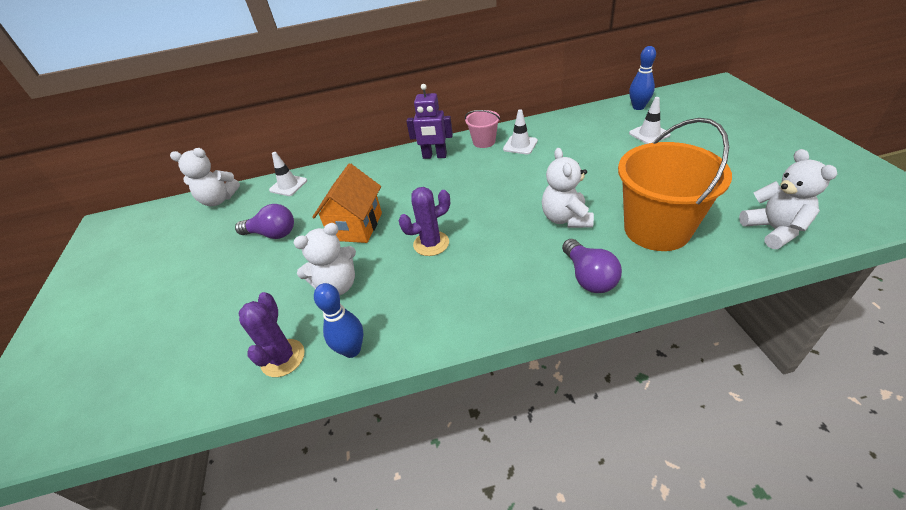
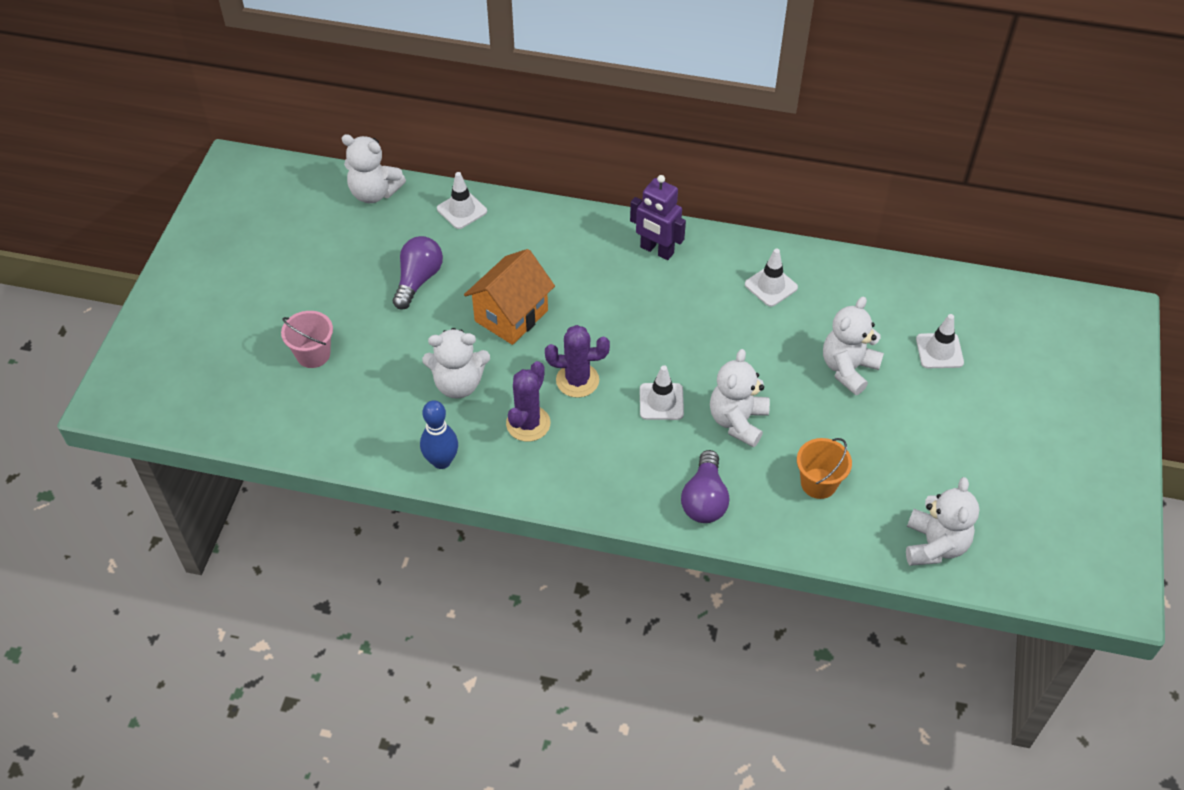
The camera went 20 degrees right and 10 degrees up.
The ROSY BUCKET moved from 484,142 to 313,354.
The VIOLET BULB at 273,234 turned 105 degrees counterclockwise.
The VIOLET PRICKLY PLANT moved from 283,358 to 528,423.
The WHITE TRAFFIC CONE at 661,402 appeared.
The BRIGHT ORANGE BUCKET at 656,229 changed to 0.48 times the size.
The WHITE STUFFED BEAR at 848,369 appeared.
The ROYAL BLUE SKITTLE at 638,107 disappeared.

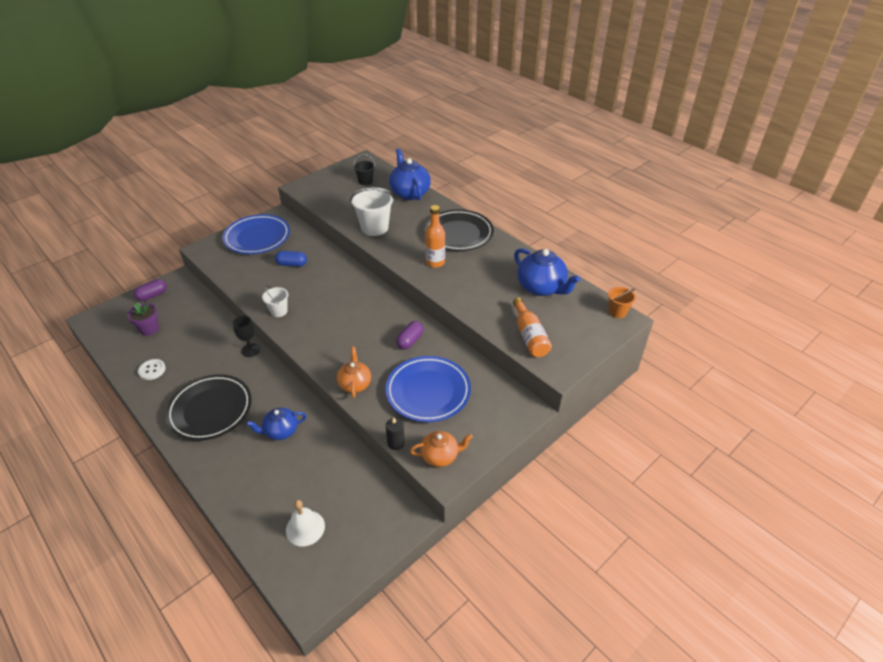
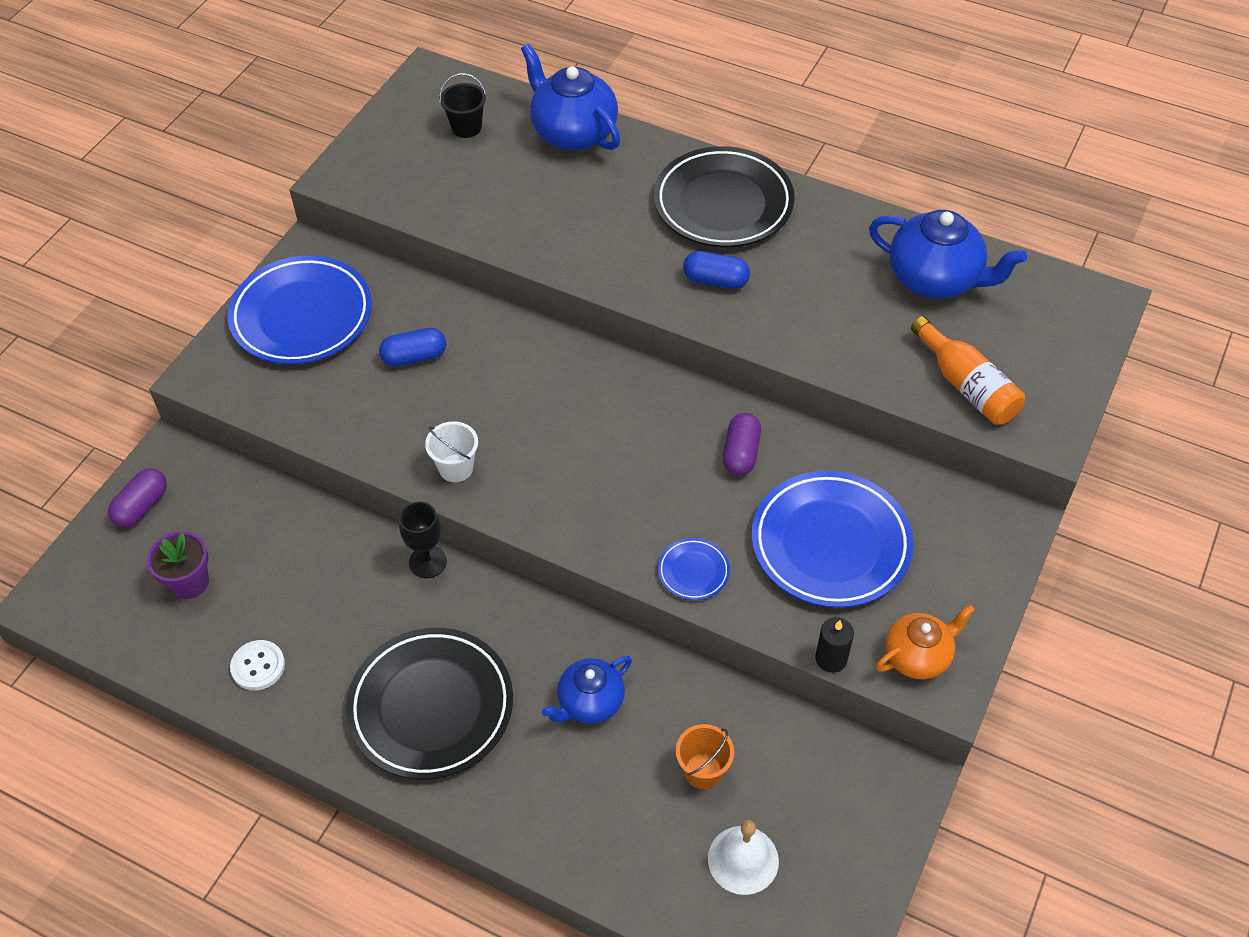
The camera went 20 degrees left and 10 degrees up.
The BRIGHT ORANGE TEA POT at 355,384 was replaced by the ROYAL BLUE FLAT DISH at 693,571.
The BRIGHT ORANGE BUCKET moved from 617,312 to 703,771.
The BRIGHT ORANGE DRINK BOTTLE at 435,262 was replaced by the ROYAL BLUE PILL SHAPE at 715,280.
The WHITE BUCKET at 374,228 disappeared.

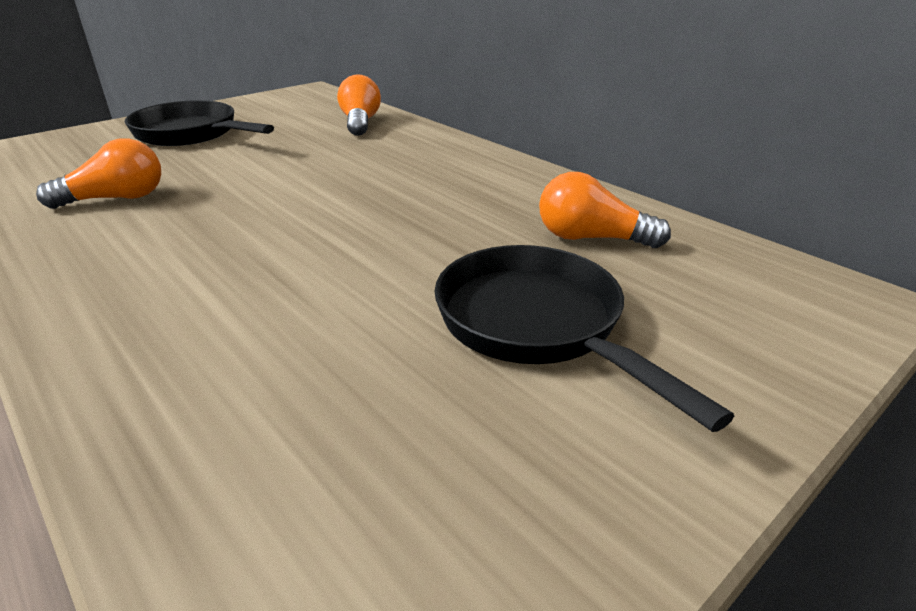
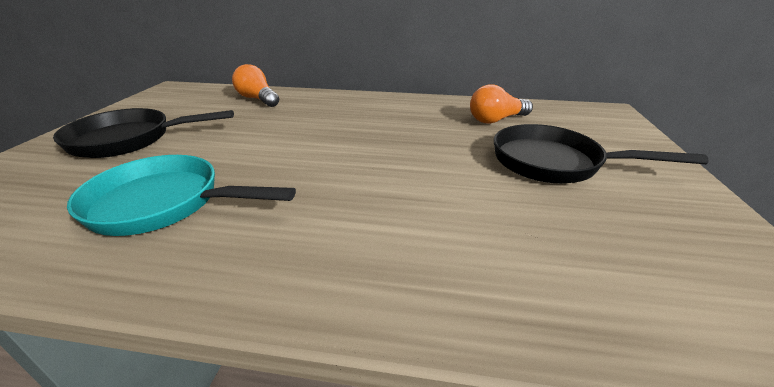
The camera went 40 degrees left and 0 degrees up.
The BRIGHT ORANGE BULB at 116,199 was replaced by the AQUA FRYING PAN at 165,204.

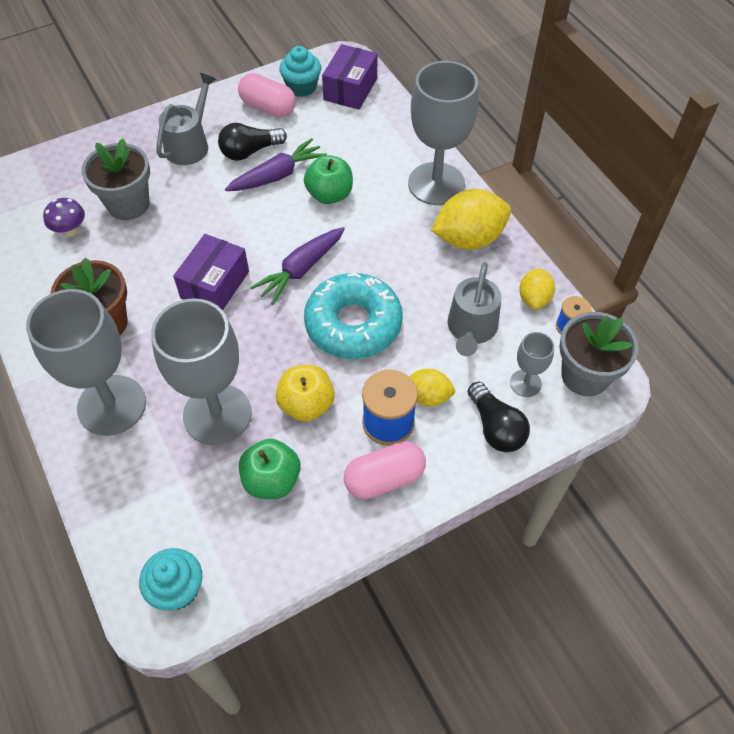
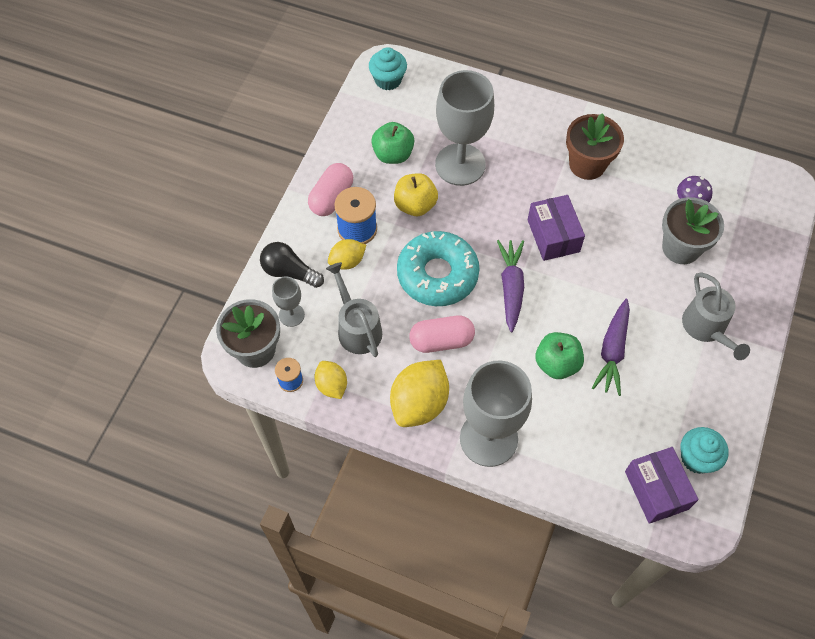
The camera went 140 degrees right and 5 degrees up.
The ROSY PILL SHAPE moved from 268,107 to 441,341.
The GREY WINE GLASS at 111,405 disappeared.
The EBONY BULB at 250,151 disappeared.

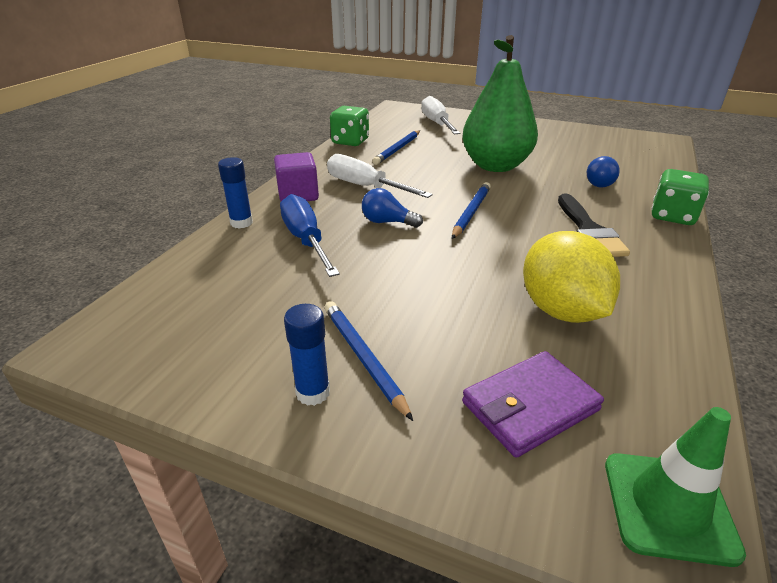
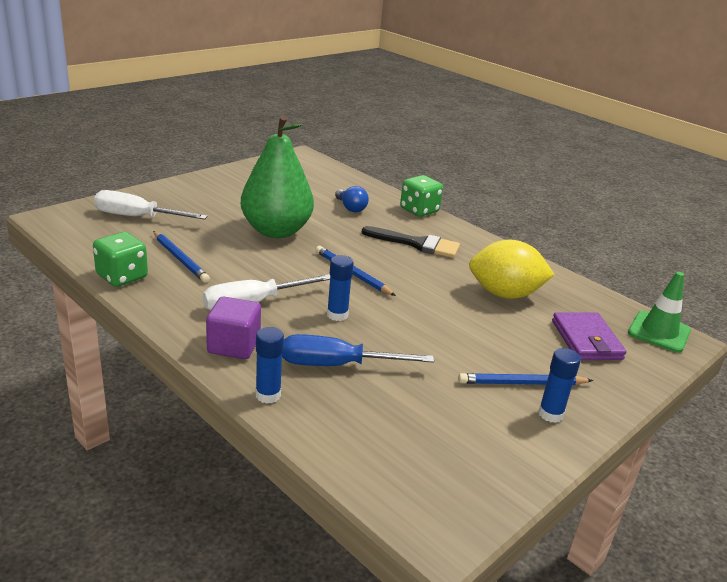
The camera went 70 degrees left and 5 degrees down.
The ROYAL BLUE BULB at 387,222 was replaced by the ROYAL BLUE GLUE STICK at 337,315.

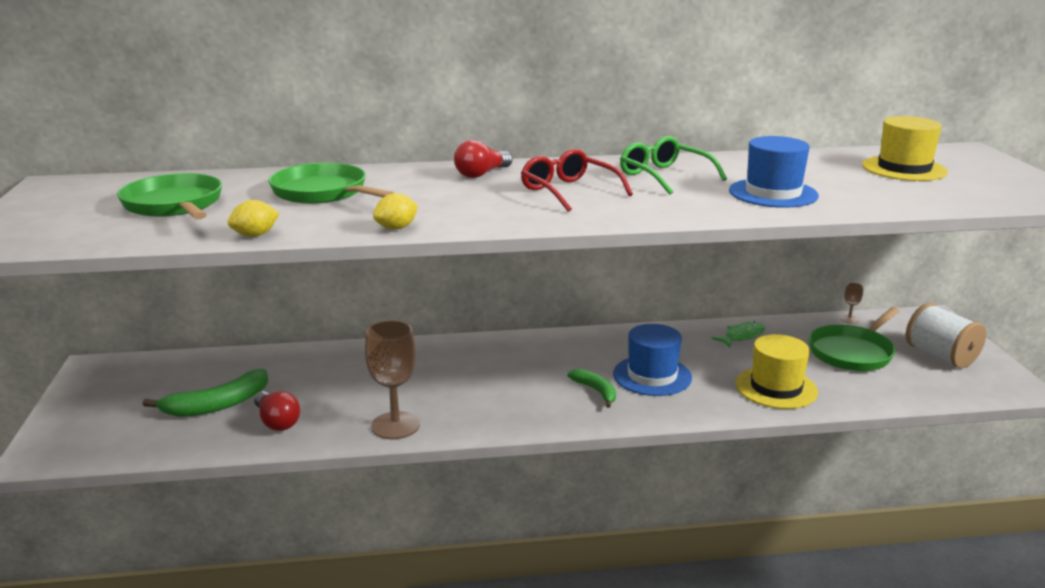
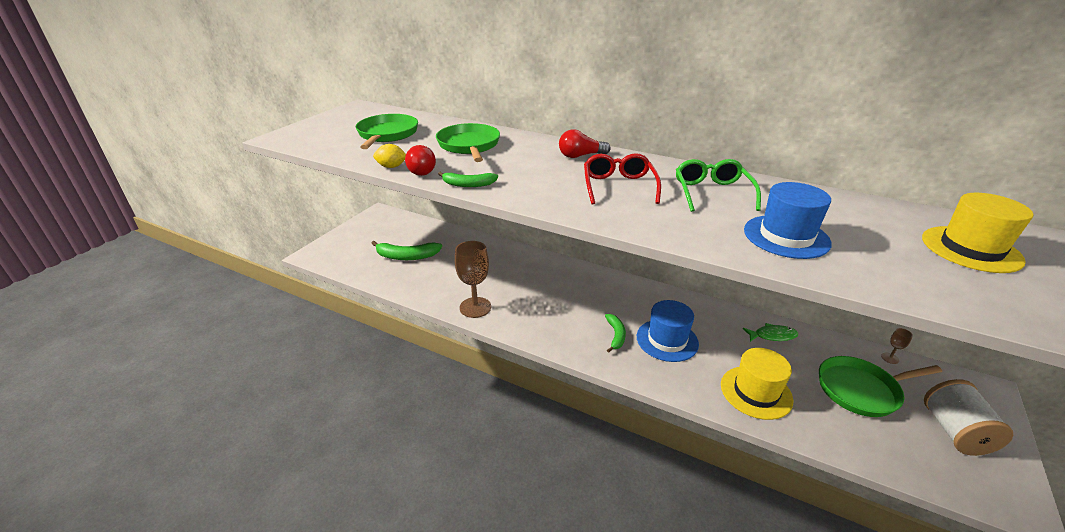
The camera went 35 degrees right and 10 degrees up.
The CRIMSON BULB moved from 277,422 to 423,170.
The BRIGHT YELLOW CITRUS FRUIT at 396,228 was replaced by the EMERALD BANANA FRUIT at 468,184.

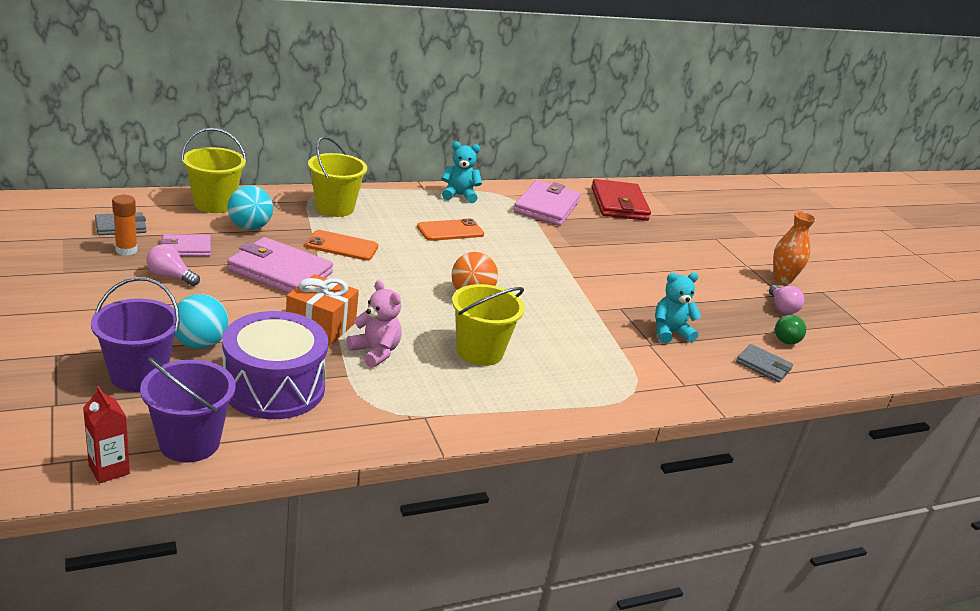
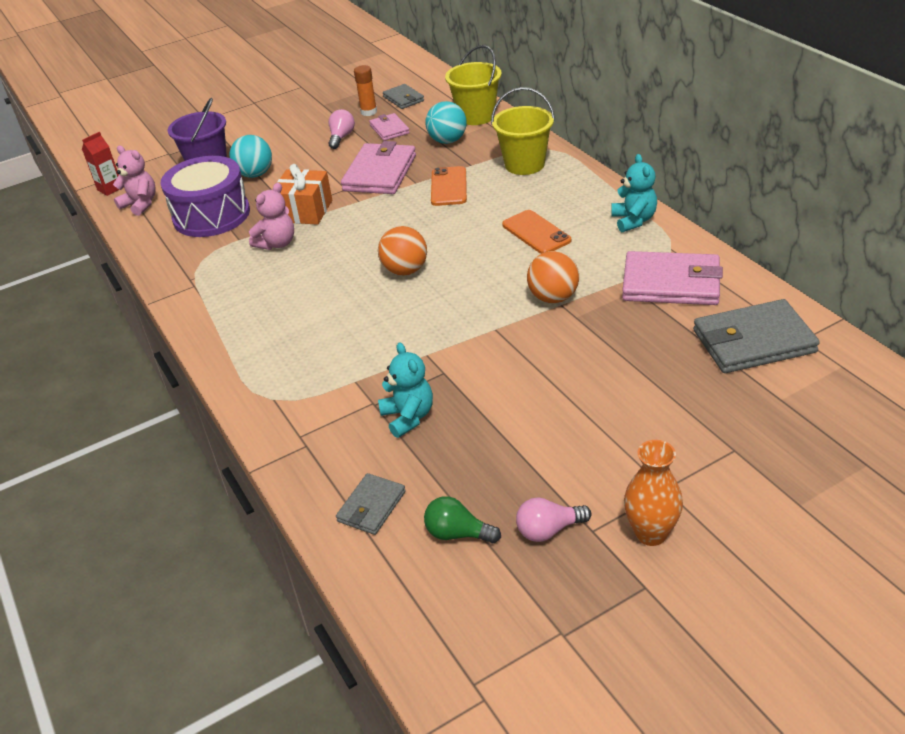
The camera went 90 degrees right and 10 degrees up.
The VIOLET BUCKET at 189,443 was replaced by the ROSY STUFFED BEAR at 140,204.
The BRIGHT ORANGE SPHERE at 553,297 appeared.
The CRIMSON WALLET at 619,204 became the GREY WALLET at 753,341.
The BRIGHT YELLOW BUCKET at 479,352 disappeared.

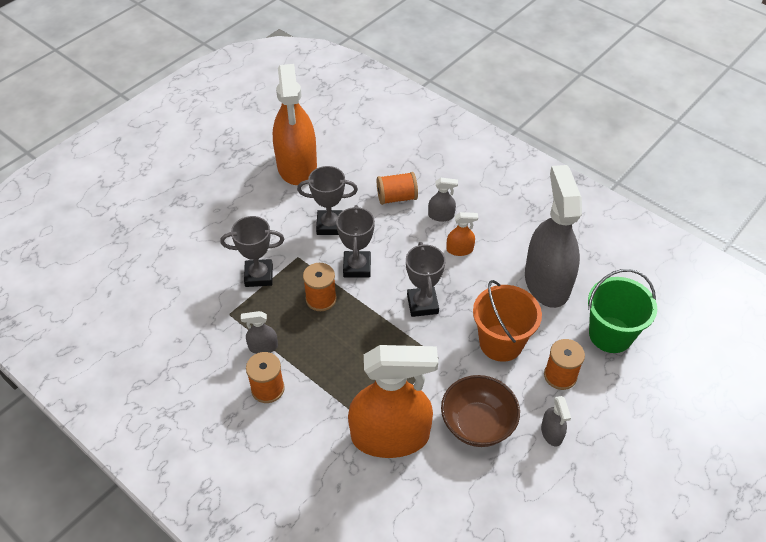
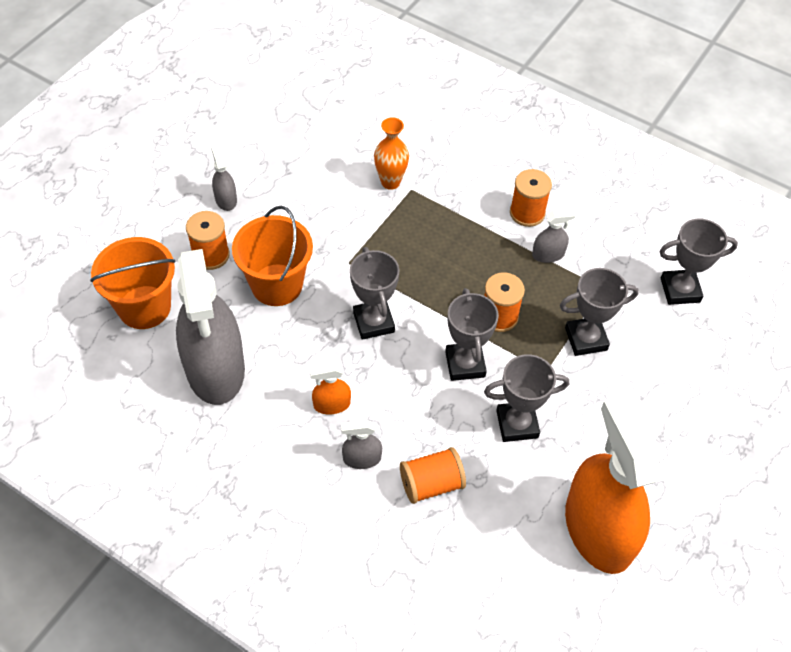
The camera went 170 degrees right and 5 degrees up.
The EMERALD BUCKET at 610,334 became the BRIGHT ORANGE BUCKET at 144,307.
The BRIGHT ORANGE SPRAY CLEANER at 390,436 was replaced by the BRIGHT ORANGE TALL VASE at 390,182.
The GREY AWARD CUP at 680,290 appeared.
The BROWN SERVING BOWL at 477,424 disappeared.

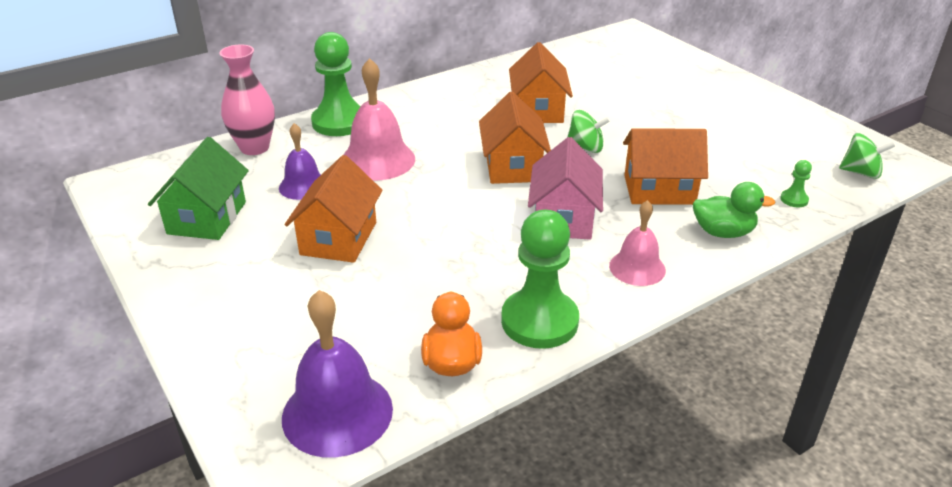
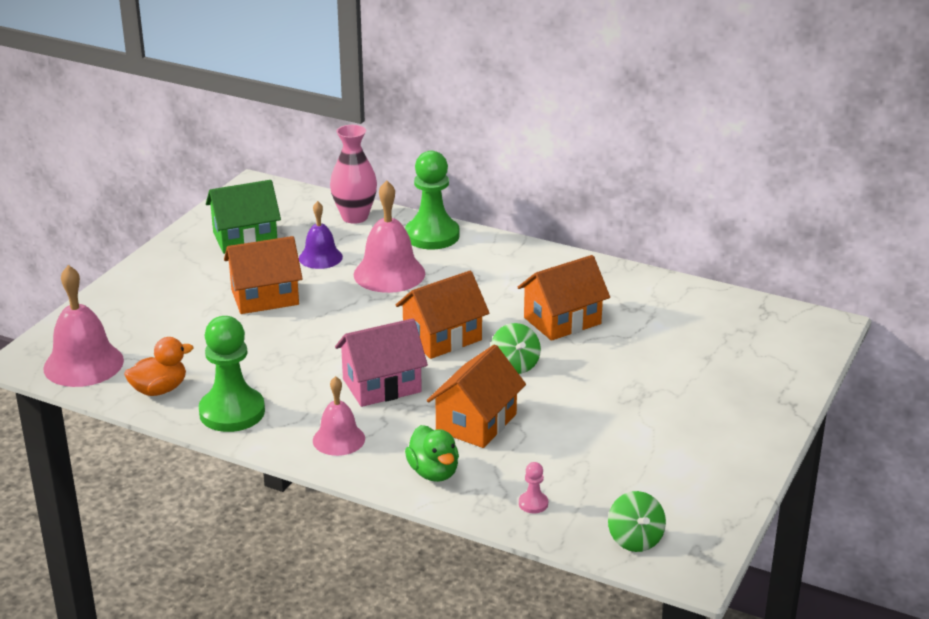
The camera went 60 degrees right and 5 degrees down.
The VIOLET BELL at 337,413 became the ROSY BELL at 83,364.
The BRIGHT ORANGE TOY HOUSE at 659,190 turned 60 degrees clockwise.
The EMERALD PAWN at 794,199 became the ROSY PAWN at 533,504.

